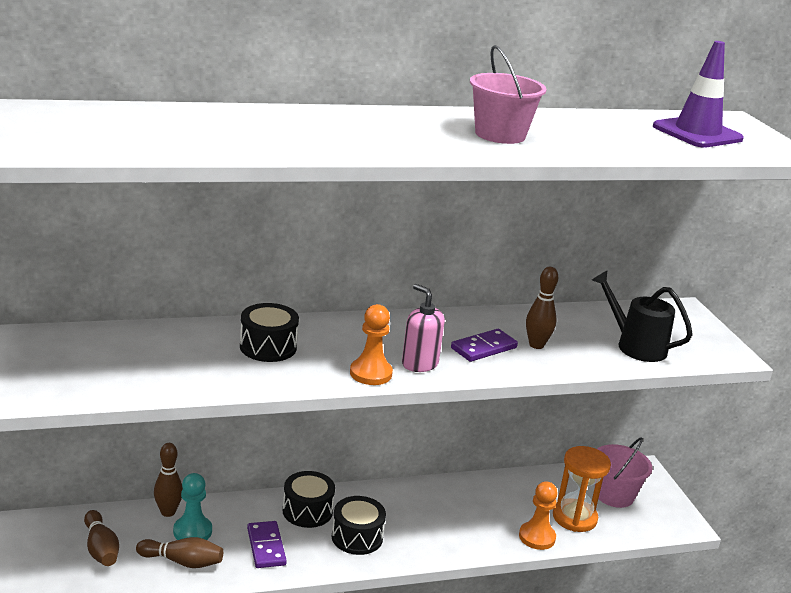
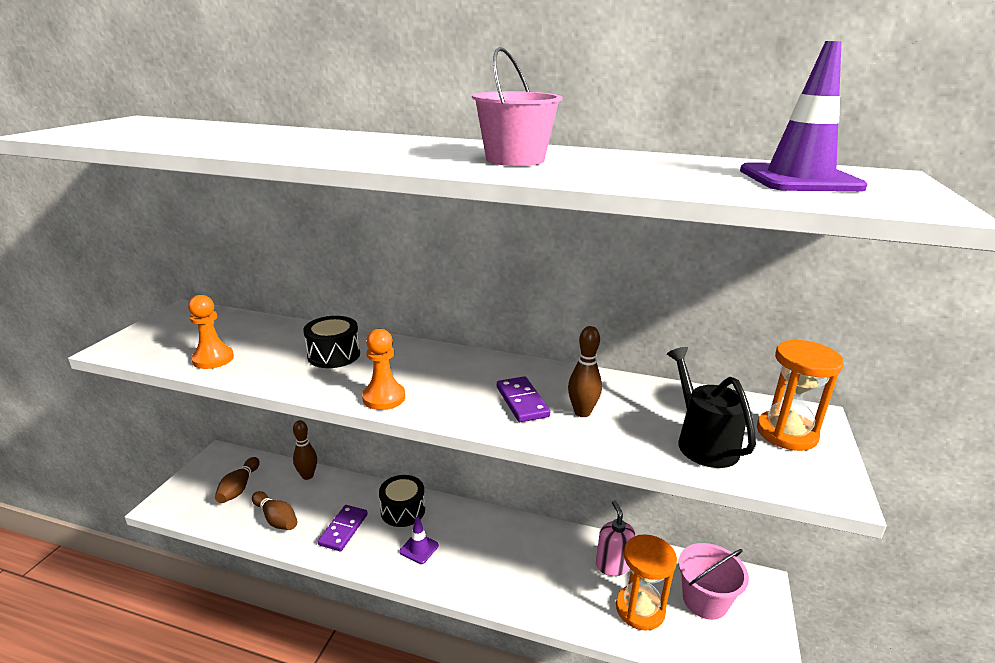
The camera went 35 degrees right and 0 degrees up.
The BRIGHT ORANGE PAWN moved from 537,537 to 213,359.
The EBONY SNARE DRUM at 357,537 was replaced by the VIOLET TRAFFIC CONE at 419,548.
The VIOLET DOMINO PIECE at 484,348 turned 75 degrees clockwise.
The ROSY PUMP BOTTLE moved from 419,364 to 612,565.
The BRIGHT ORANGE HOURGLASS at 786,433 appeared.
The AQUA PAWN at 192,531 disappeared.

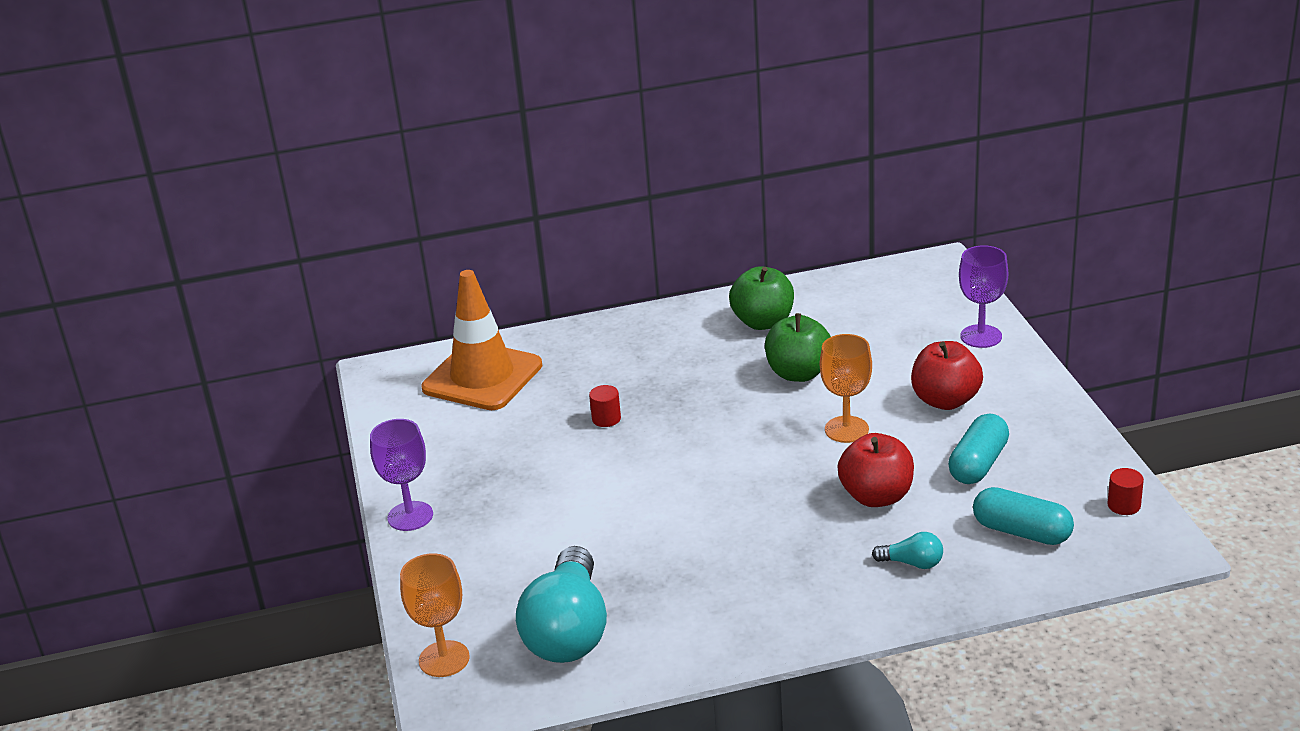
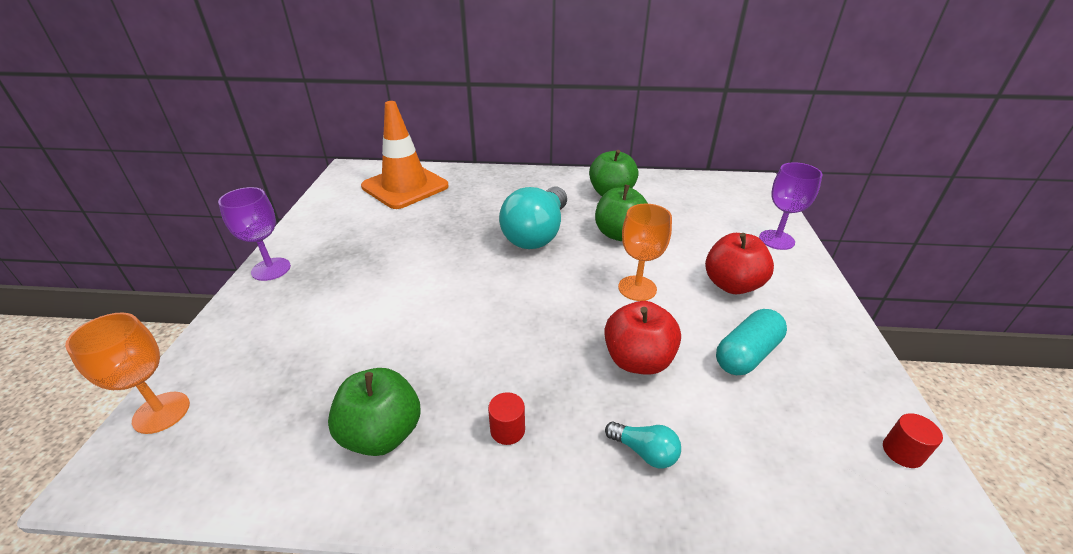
The camera went 15 degrees right and 5 degrees up.
The EMERALD TOY APPLE at 382,433 appeared.
The CRIMSON CYLINDER moved from 606,419 to 507,430.
The AQUA BULB moved from 568,631 to 537,234.
The AQUA PILL SHAPE at 1021,532 disappeared.

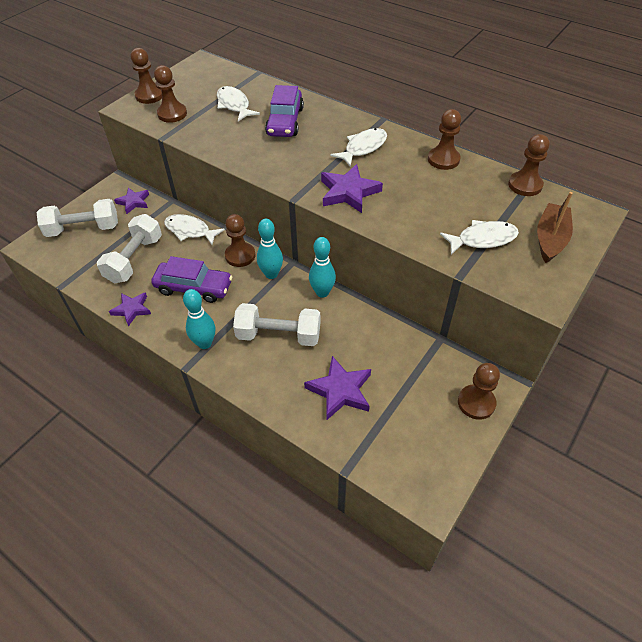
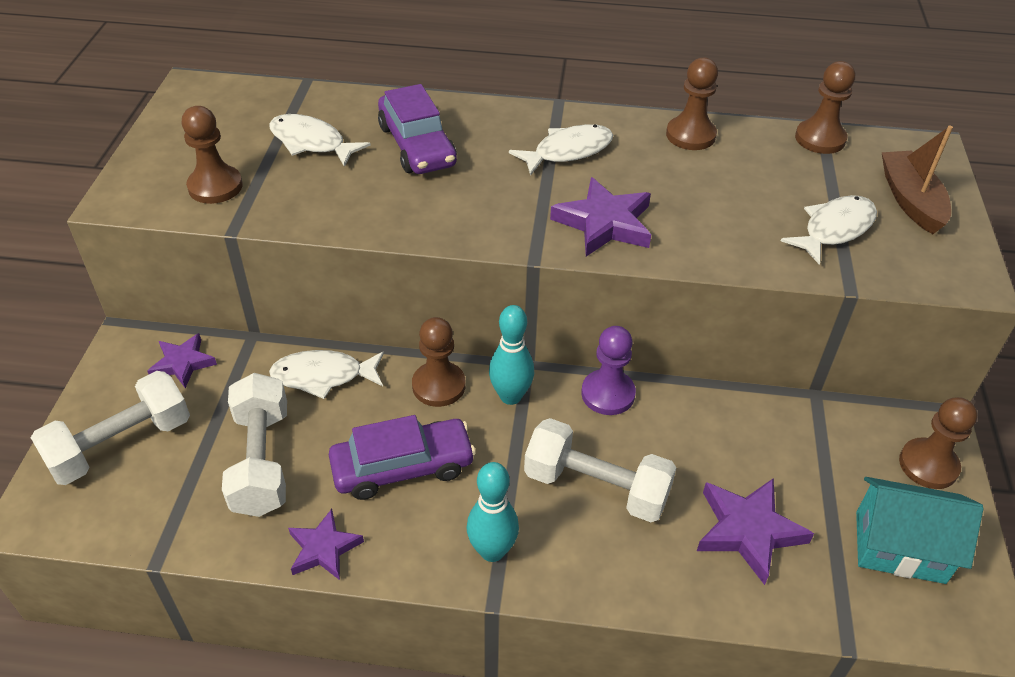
The camera went 30 degrees left and 5 degrees down.
The WHITE FISH at 363,148 turned 45 degrees clockwise.
The WHITE HAND WEIGHT at 278,335 turned 45 degrees clockwise.
The AQUA SKITTLE at 322,292 was replaced by the VIOLET PAWN at 608,394.
The AQUA TOY HOUSE at 900,547 appeared.
The BROWN PAWN at 149,95 disappeared.

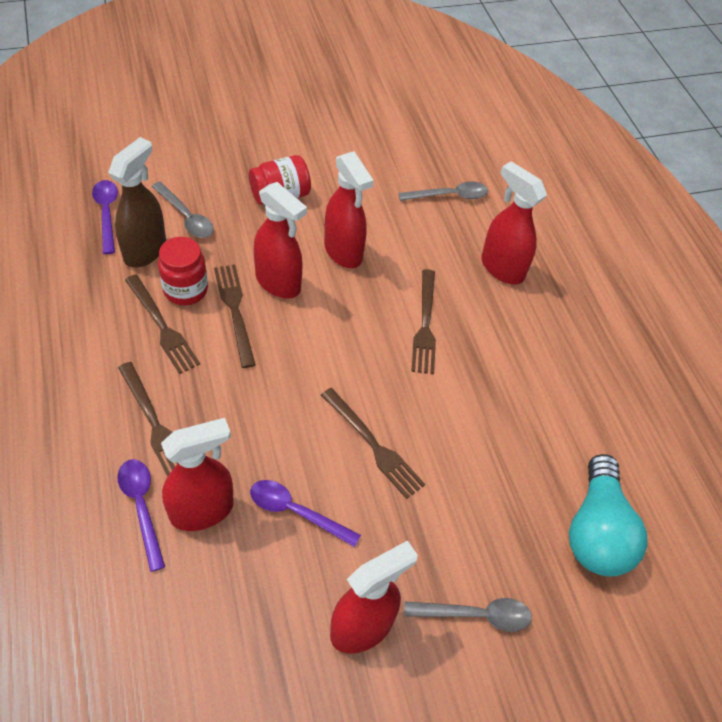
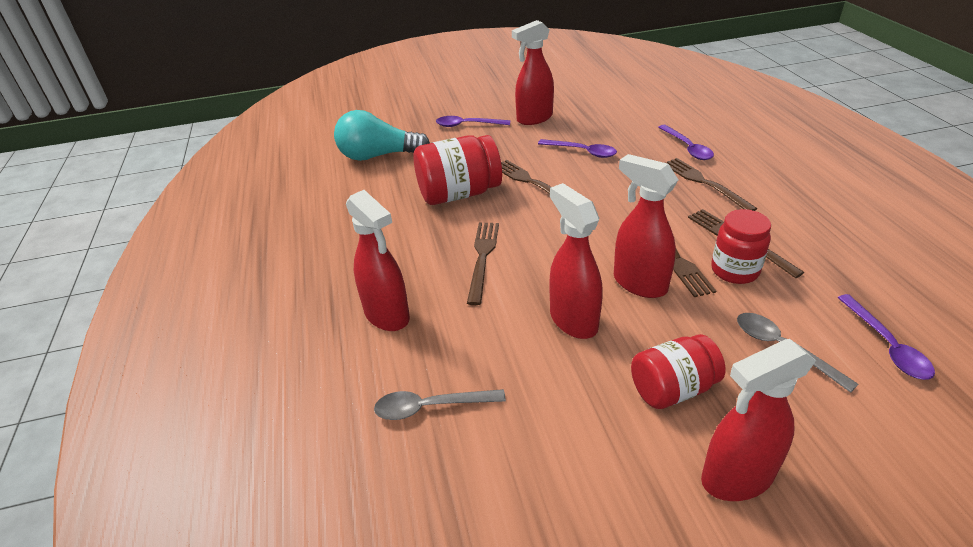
The camera went 170 degrees left and 15 degrees down.
The AQUA BULB at 596,531 turned 105 degrees counterclockwise.
The CRIMSON JAM JAR at 459,194 appeared.
The GREY SPOON at 476,615 became the VIOLET SPOON at 467,125.
The CRIMSON SPRAY CLEANER moved from 202,510 to 736,477.
The BROWN SPRAY CLEANER at 145,250 disappeared.

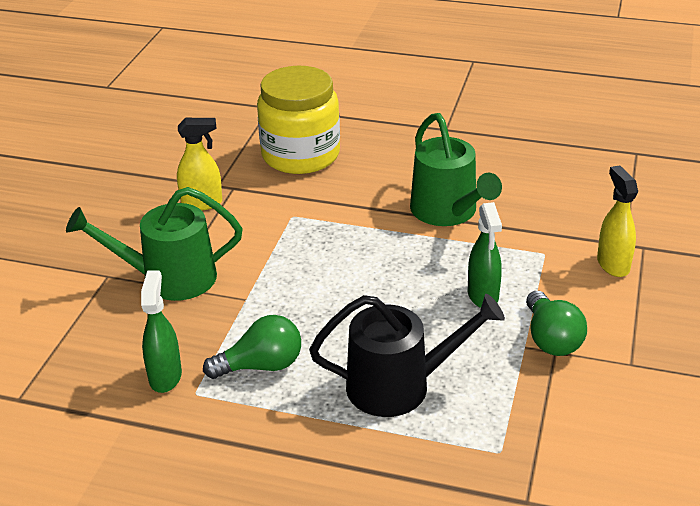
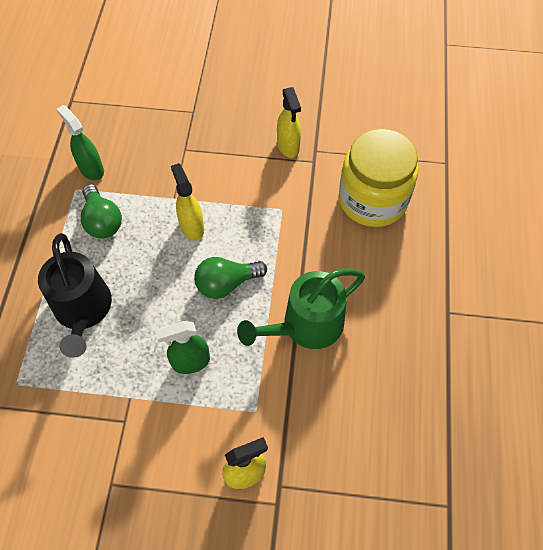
The camera went 80 degrees right and 25 degrees up.
The EMERALD SPRAY CLEANER at 165,376 turned 120 degrees counterclockwise.
The BRIGHT YELLOW SPRAY CLEANER at 192,227 appeared.
The EMERALD BULB moved from 551,339 to 226,283.
The EMERALD SPRINKLING CAN at 169,278 disappeared.

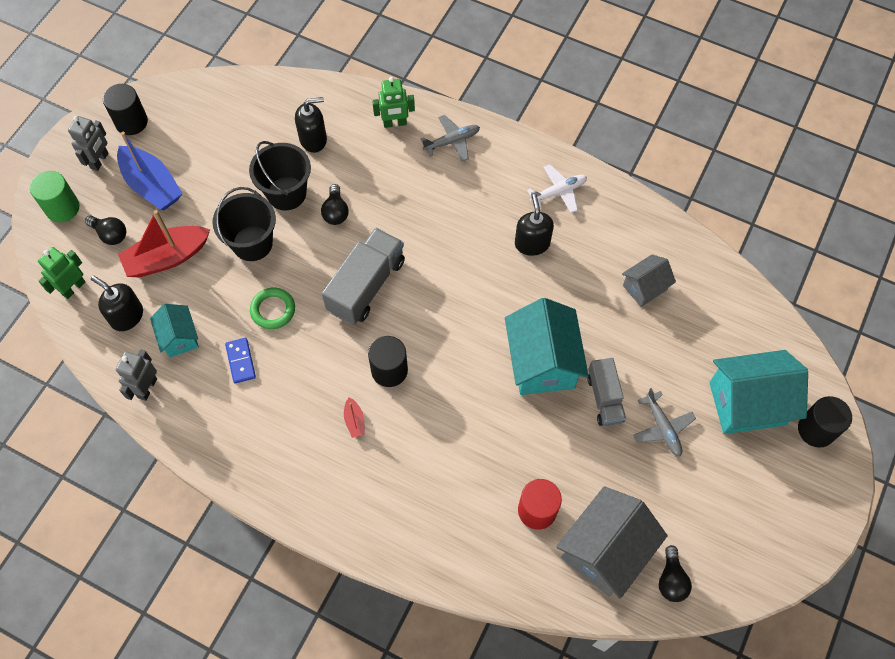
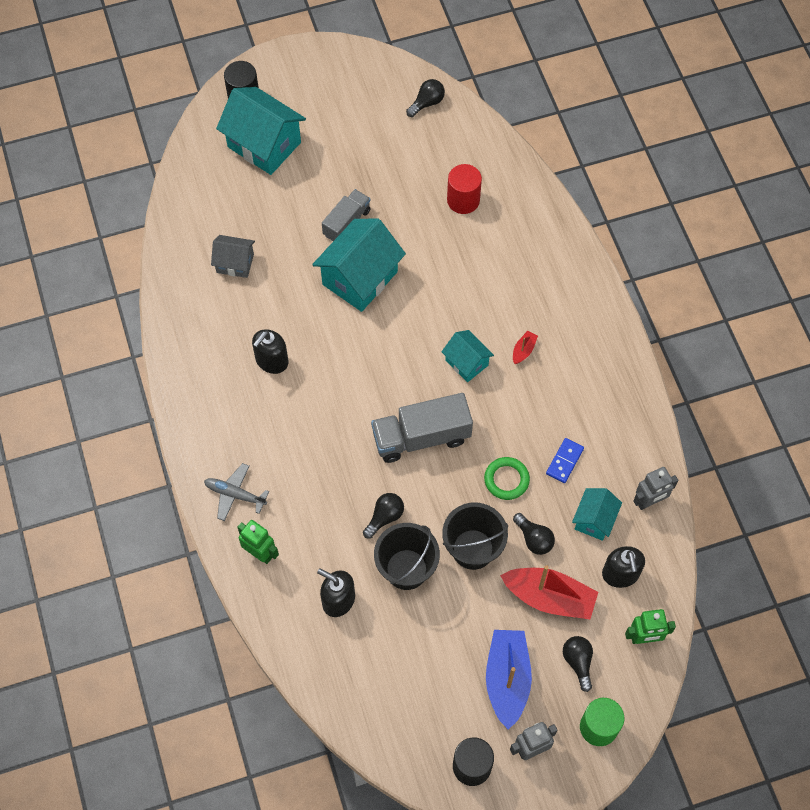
The camera went 135 degrees left and 0 degrees up.
The EBONY CYLINDER at 389,370 was replaced by the AQUA TOY HOUSE at 466,363.
The EBONY BULB at 534,539 appeared.
The WHITE TOY PLANE at 558,192 disappeared.
The GREY TOY HOUSE at 605,550 disappeared.
The GREY TOY PLANE at 662,428 disappeared.

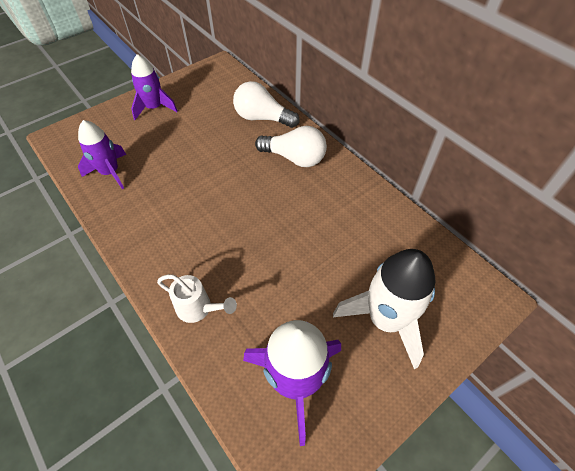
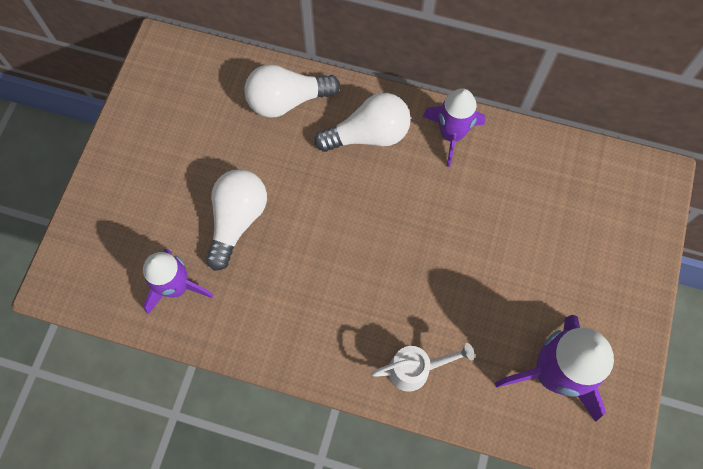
The camera went 35 degrees left and 15 degrees up.
The WHITE BULB at 237,220 appeared.
The VIOLET SPACESHIP moved from 154,108 to 451,135.
The WHITE SPACESHIP at 385,320 disappeared.

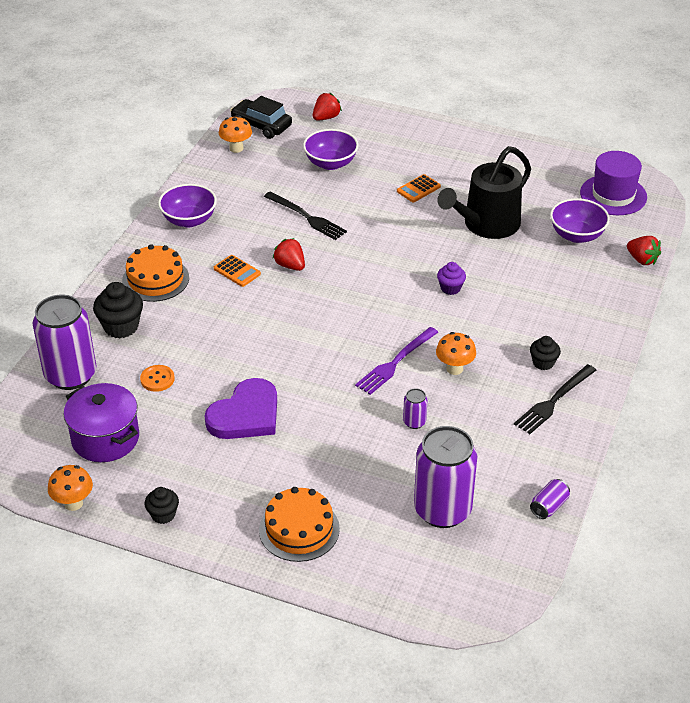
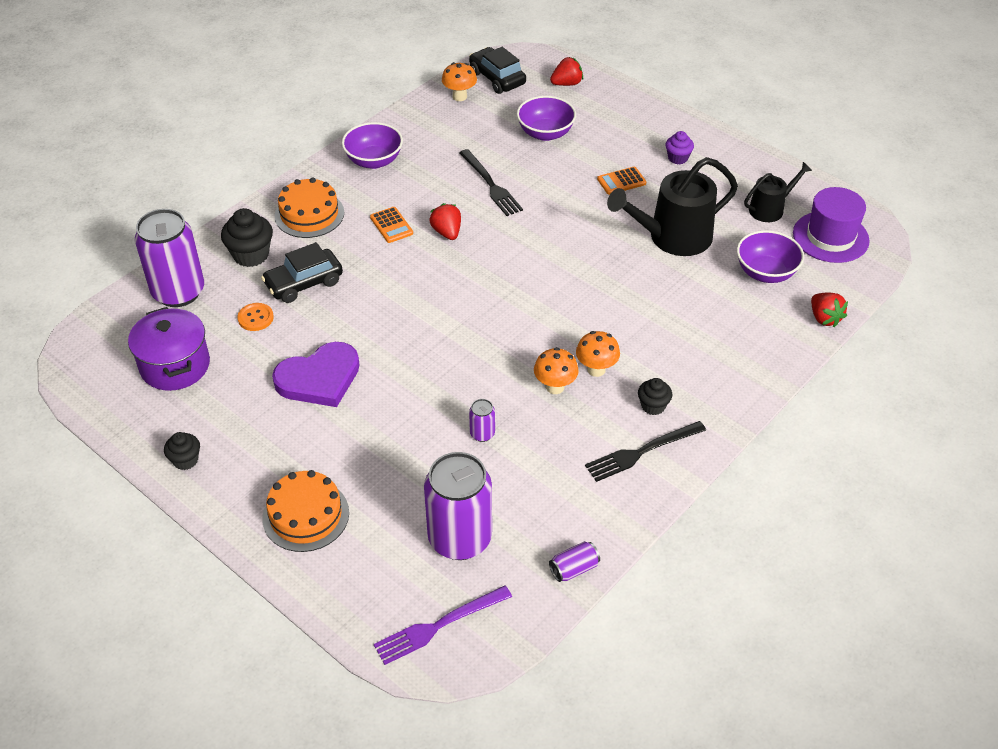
The camera went 20 degrees right and 5 degrees up.
The EBONY AUTOMOBILE at 304,283 appeared.
The VIOLET FORK moved from 395,362 to 438,626.
The BRIGHT ORANGE FUNGUS moved from 73,503 to 596,369.
The VIOLET MUFFIN moved from 450,288 to 677,158.
The EBONY SPRINKLING CAN at 770,209 appeared.

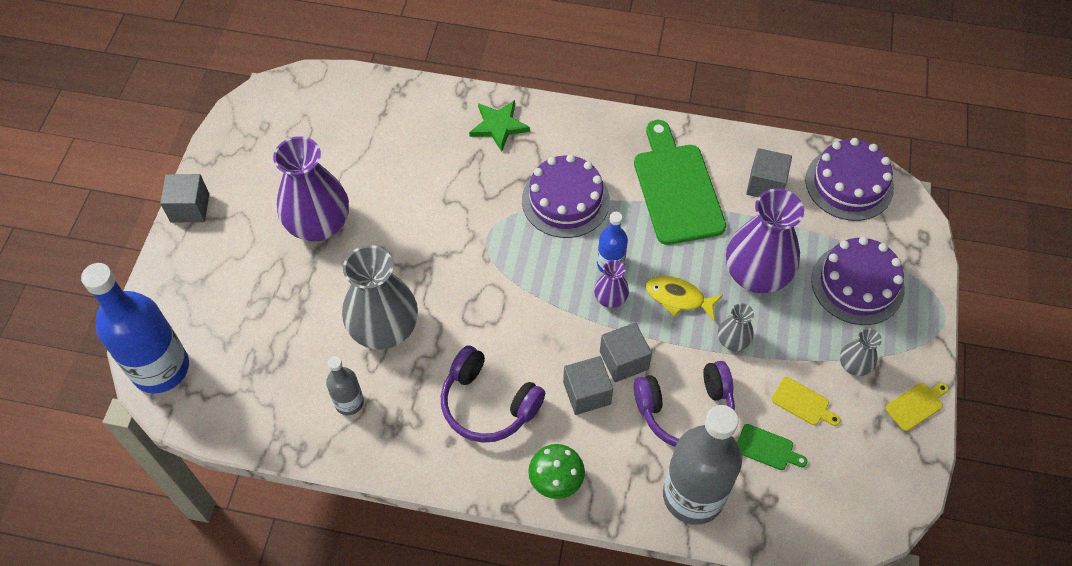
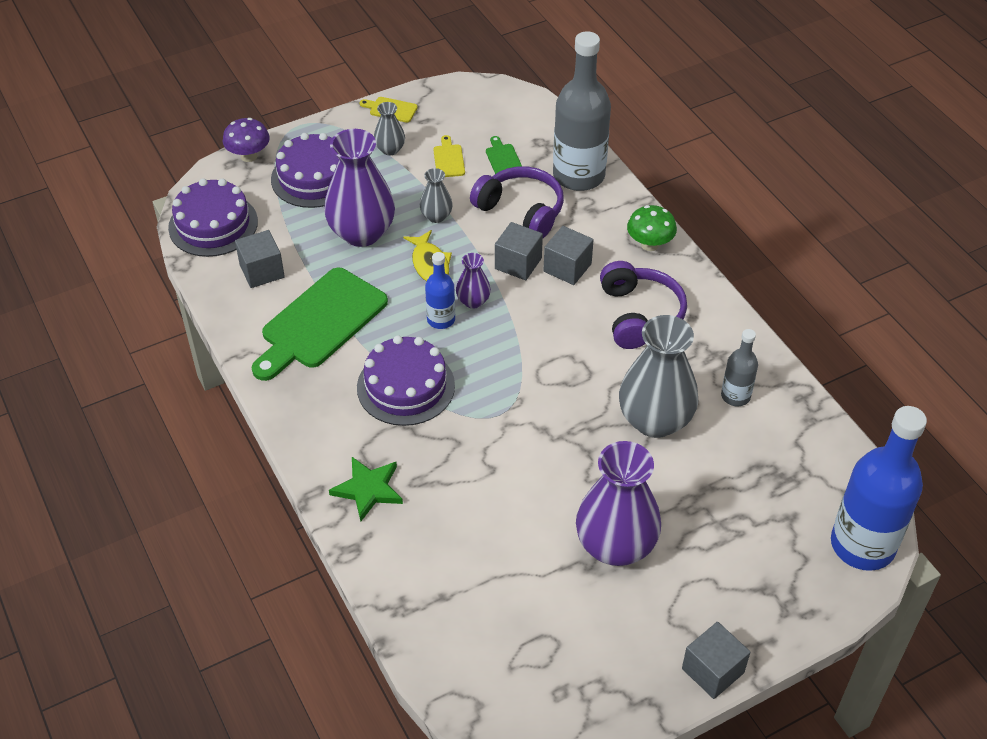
The camera went 130 degrees left and 10 degrees down.
The VIOLET FUNGUS at 249,156 appeared.

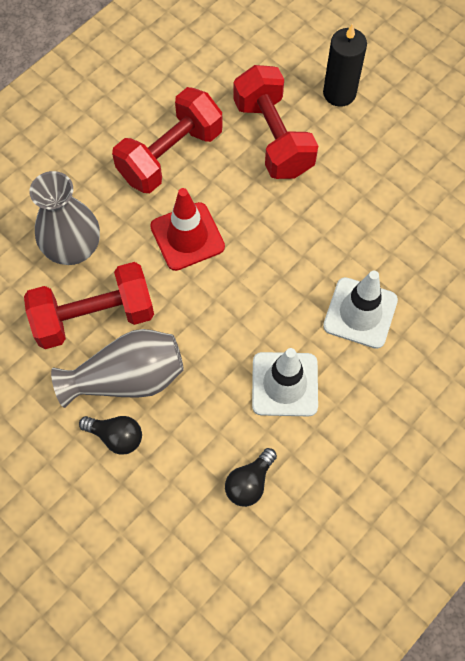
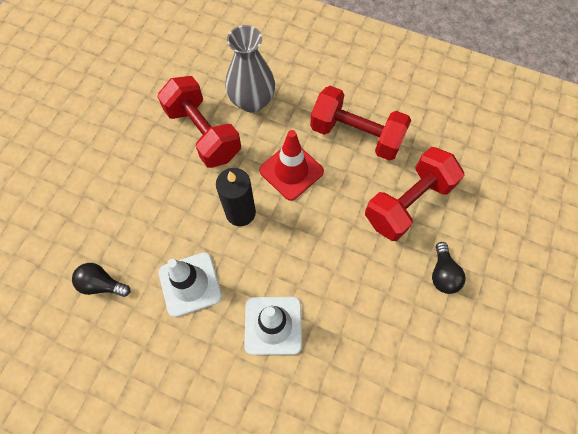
The camera went 70 degrees right and 0 degrees up.
The EBONY CANDLE moved from 339,93 to 240,212.
The EBONY BULB moved from 116,436 to 442,274.
The GREY TALL VASE at 127,378 disappeared.

